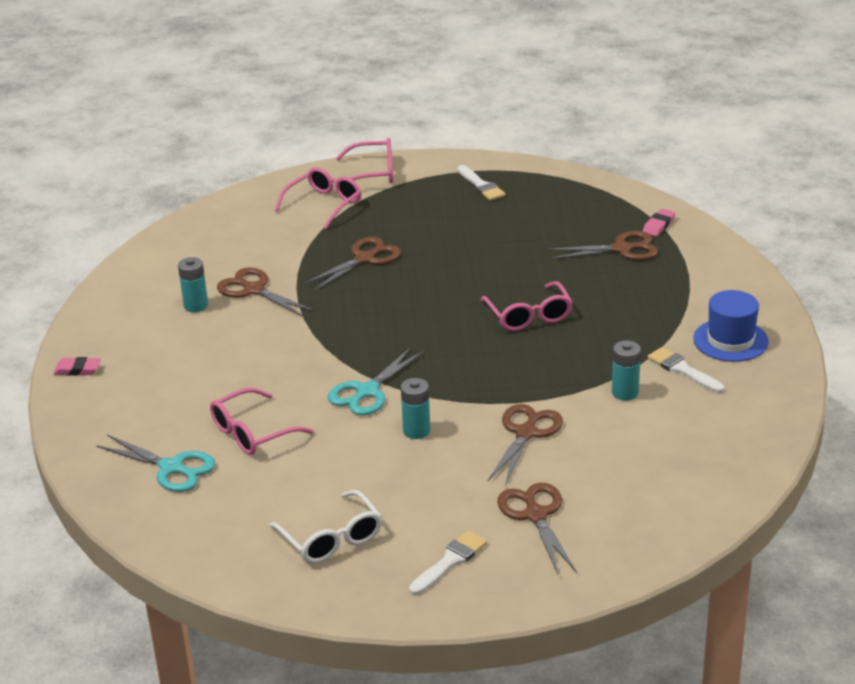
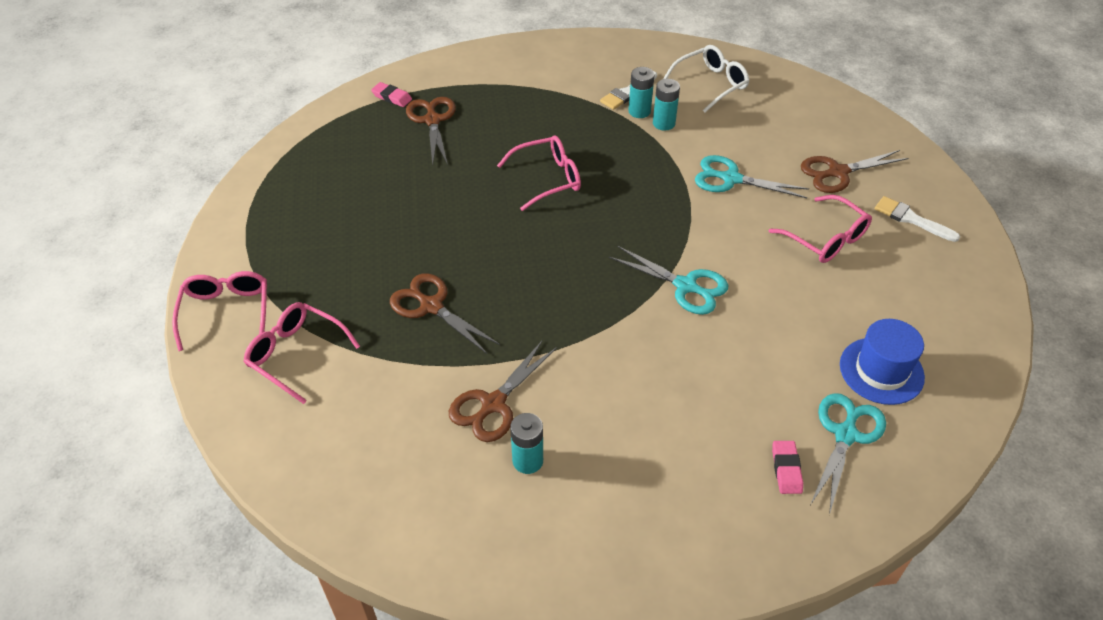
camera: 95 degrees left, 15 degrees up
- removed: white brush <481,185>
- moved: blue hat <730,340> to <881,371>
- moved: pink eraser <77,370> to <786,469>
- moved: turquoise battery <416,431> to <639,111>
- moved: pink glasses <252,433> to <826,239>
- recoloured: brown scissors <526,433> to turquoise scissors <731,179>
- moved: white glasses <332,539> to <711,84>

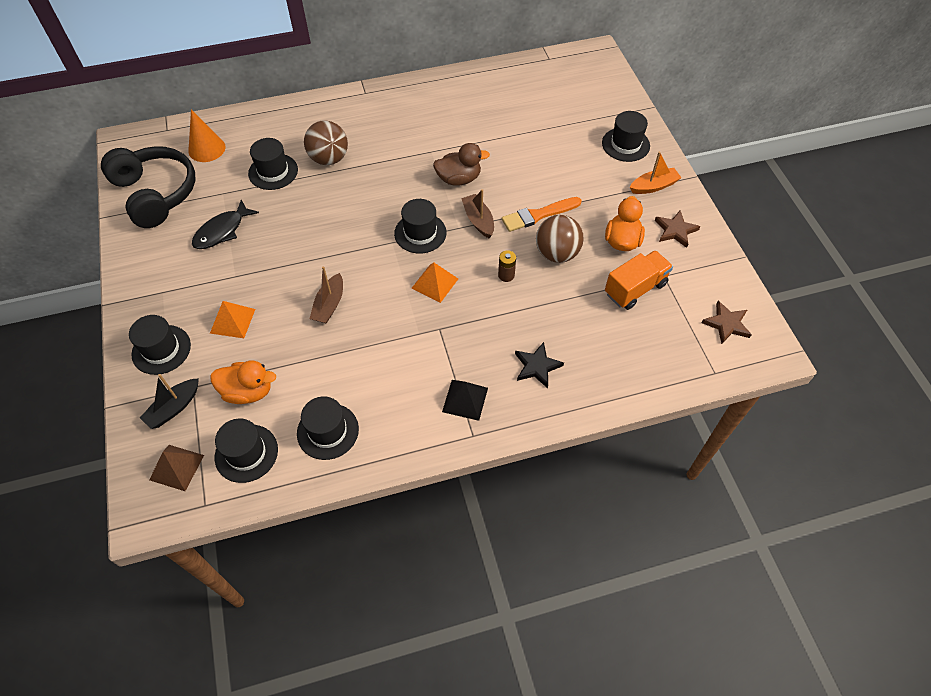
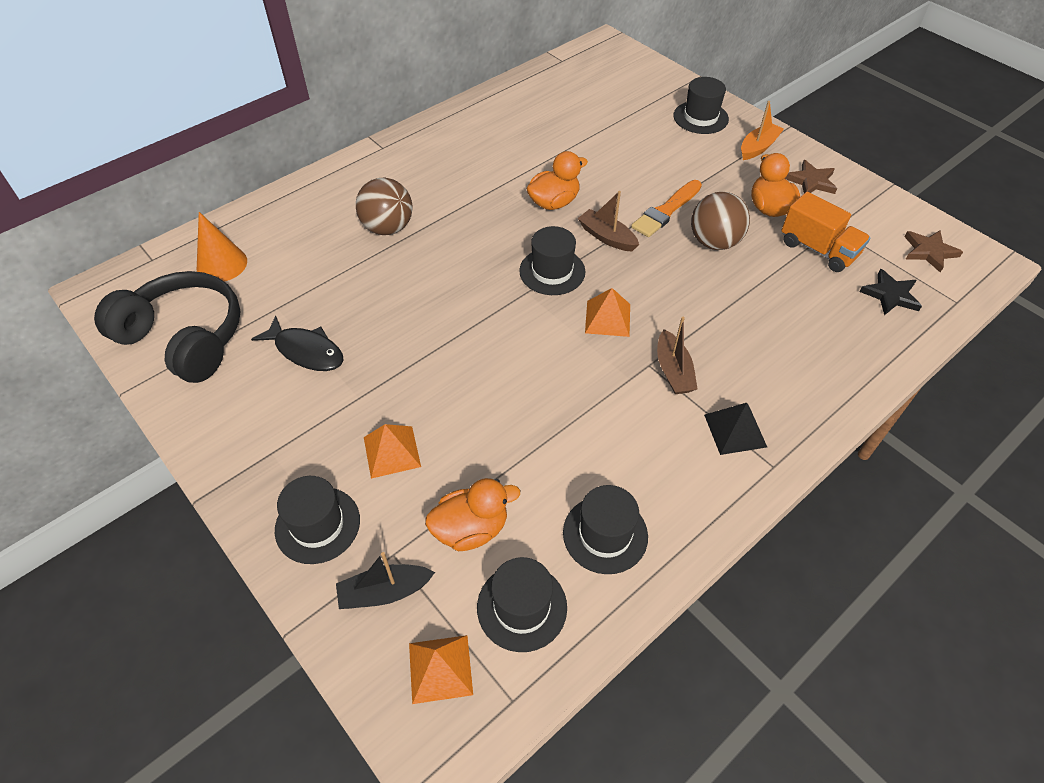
camera: 25 degrees left, 5 degrees down
- removed: black hat <273,172>
- recoloured: brown duck <459,179> to orange duck <554,202>
- turned: black fish <222,231> = <306,351> 75 degrees counterclockwise
- removed: brown battery <506,275>
- turned: orange truck <635,289> = <818,249> 105 degrees clockwise
- moved: brown boat <329,305> to <673,371>
- moved: black star <537,366> to <890,295>
- turned: black boat <174,408> = <385,592> 60 degrees clockwise
- recoloured: brown pyramid <176,467> to orange pyramid <440,668>

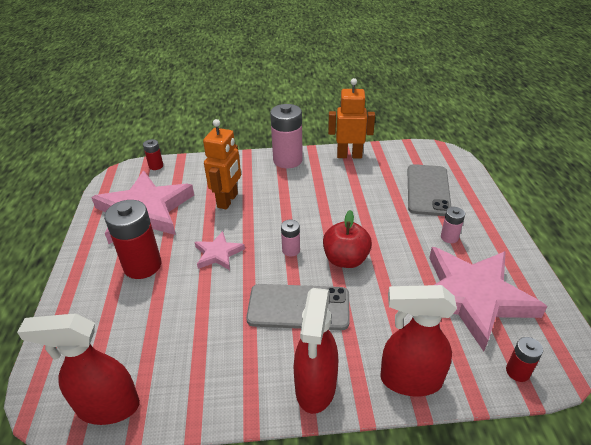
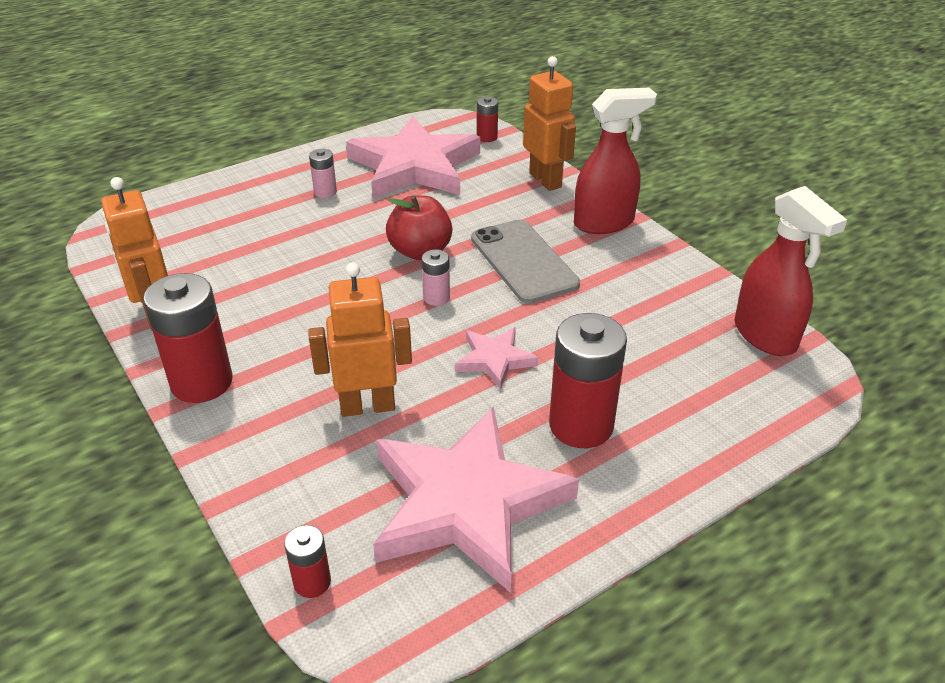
camera: 120 degrees left, 0 degrees up
- recoloured: pink battery <287,160> to red battery <201,382>
- removed: grey phone <428,190>
- replaced: red spray bottle <410,380> to orange robot <545,180>

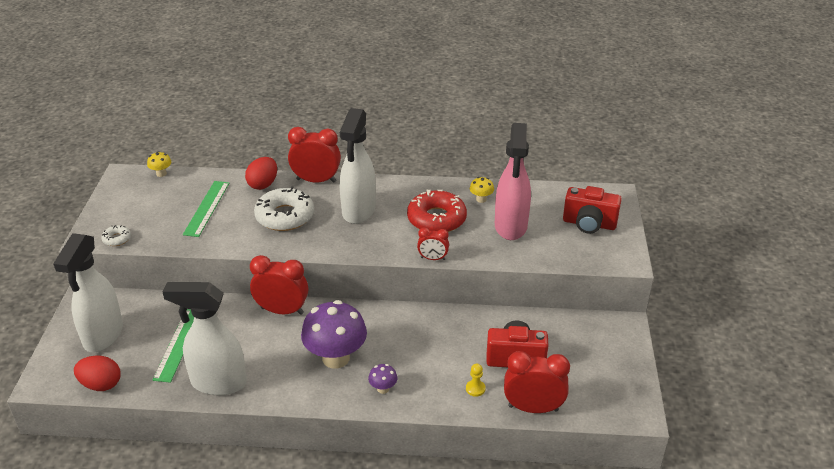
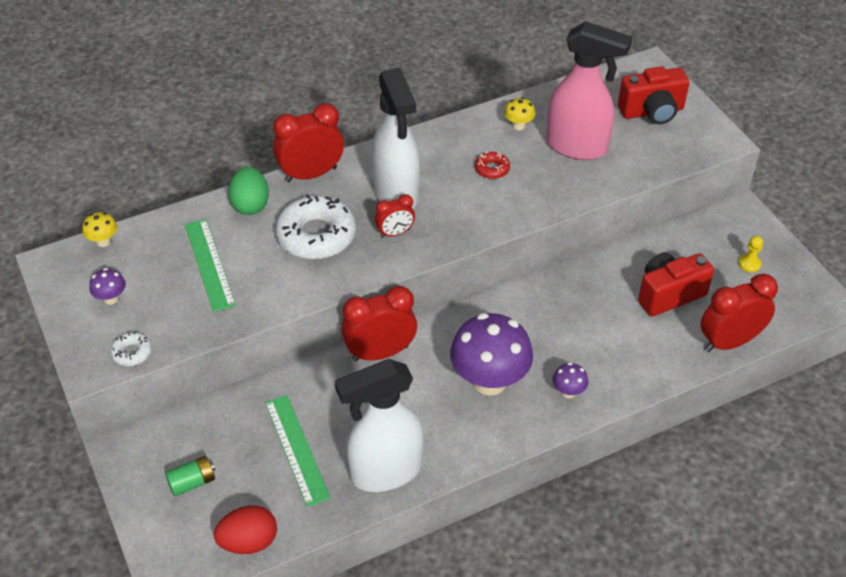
camera: 30 degrees left, 10 degrees up
- turned: pink spray bottle <511,227> = <577,147> 45 degrees counterclockwise
- recoloured: red egg <263,184> to green egg <250,205>
- resized: red donut <436,219> = <492,169> x0.47
- moved: red clock <433,258> to <395,233>
- replaced: white spray bottle <103,336> to green battery <192,482>
- moved: yellow pawn <475,389> to <749,264>
- added: purple mushroom <111,298>

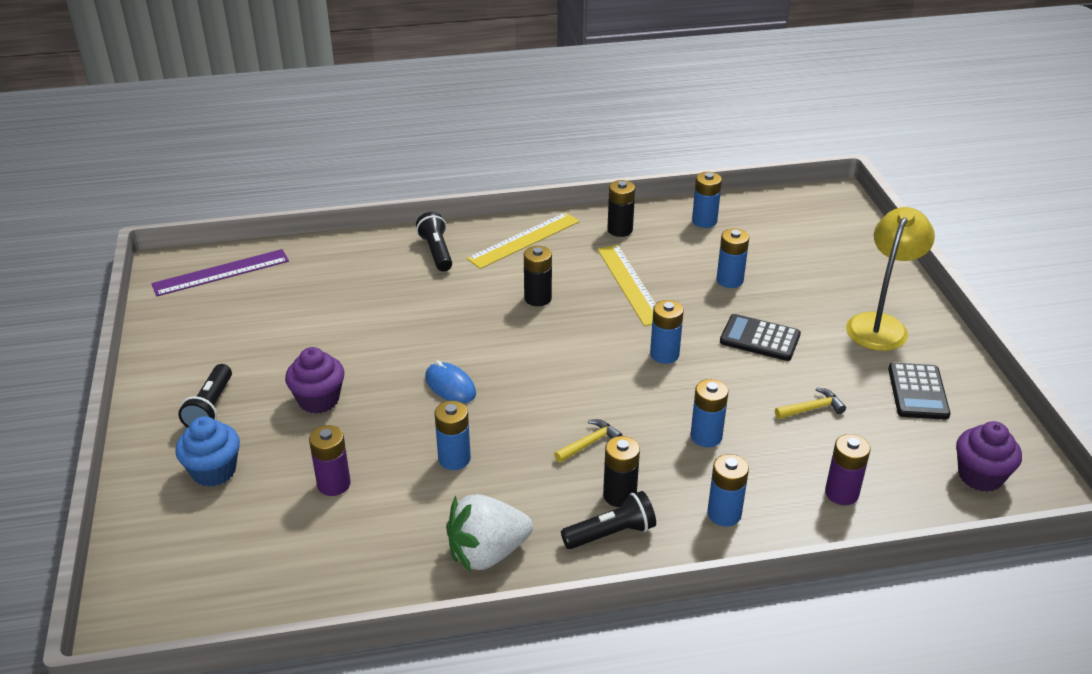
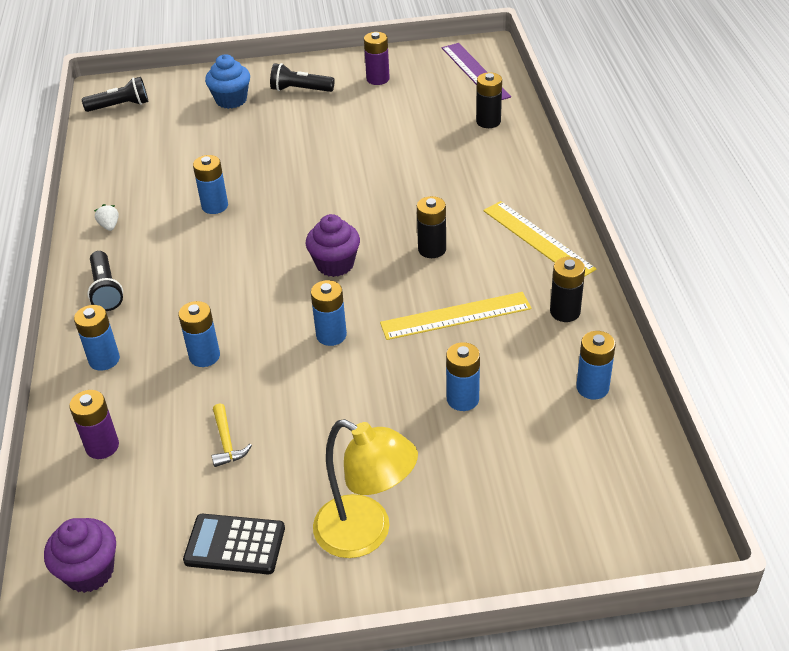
camera: 95 degrees right, 5 degrees up
- moved: black flashlight <436,252> to <120,106>
- removed: black calculator <760,338>
- moved: purple cupcake <319,400> to <335,264>
- removed: blue mouse <450,386>
- removed: yellow hammer <589,443>
- moved: purple battery <334,484> to <378,79>
- moved: black battery <619,495> to <488,121>
- resized: white strawberry <487,553> = <109,226> x0.41

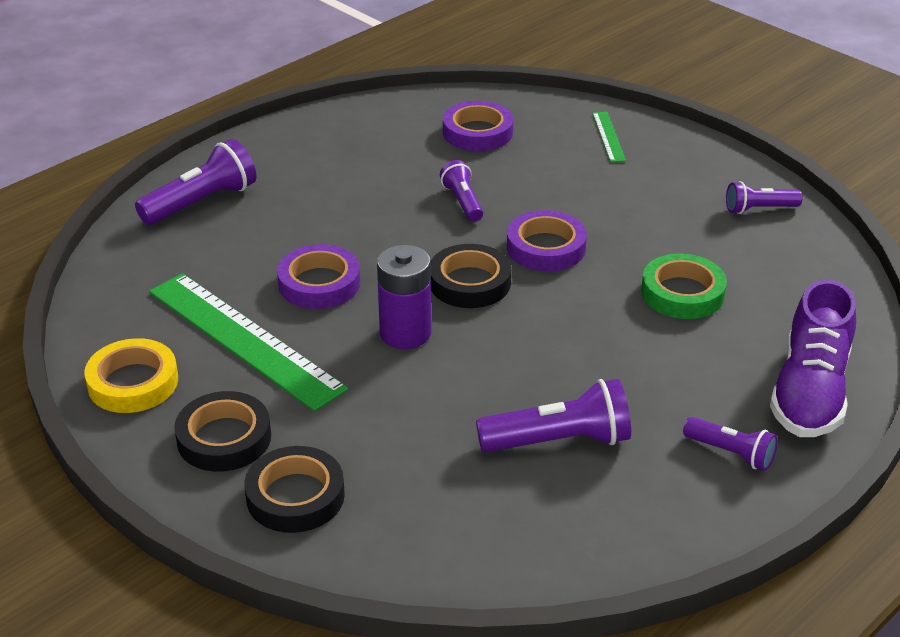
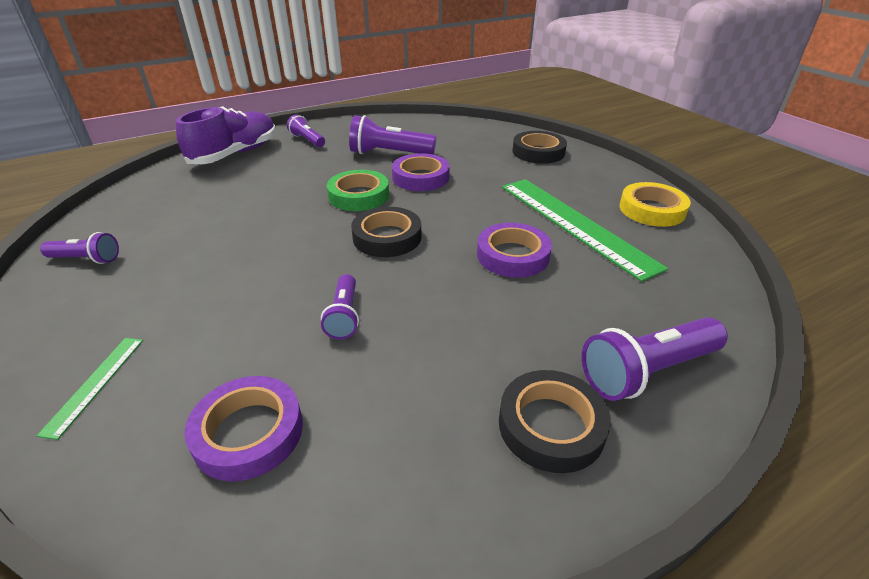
camera: 165 degrees left, 0 degrees up
- moved: purple tape <546,247> to <420,177>
- removed: purple battery <405,333>
- moved: green tape <682,293> to <359,195>
- moved: black tape <224,438> to <551,425>

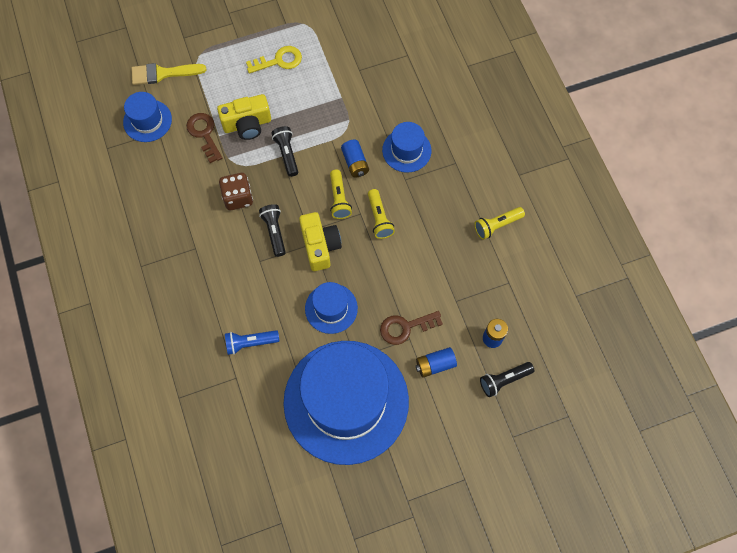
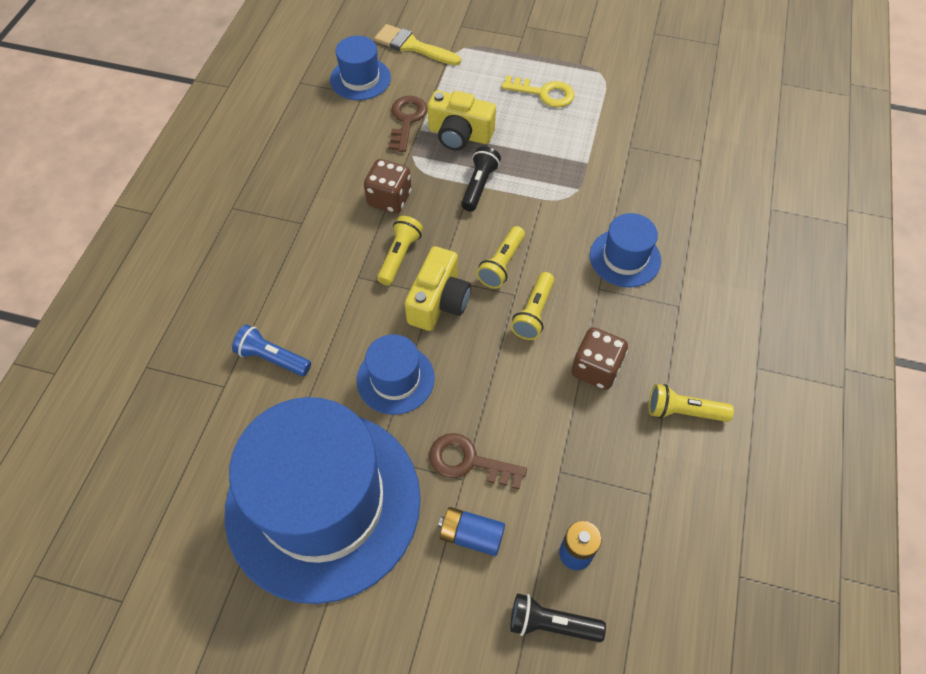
camera: 35 degrees right, 10 degrees down
- removed: blue battery <355,163>
- recoloured: black flashlight <274,232> to yellow flashlight <399,256>
- added: brown dice <595,369>

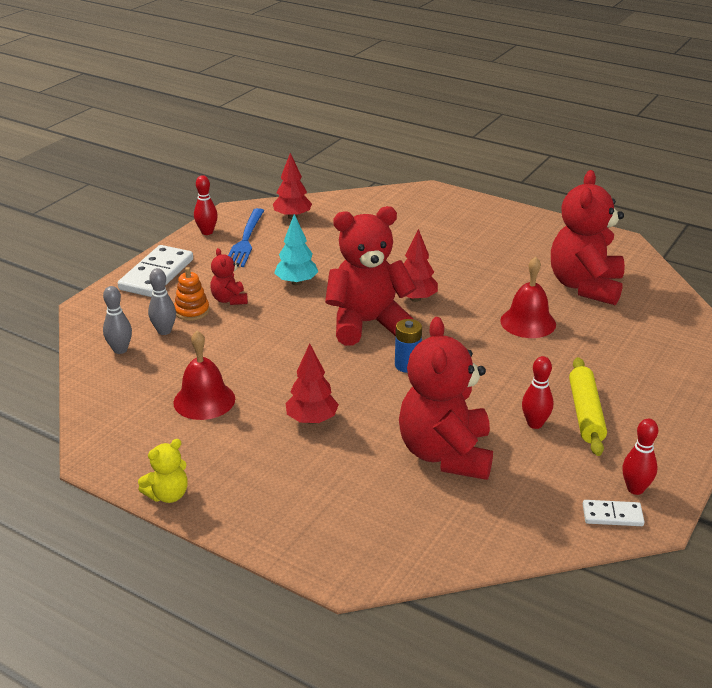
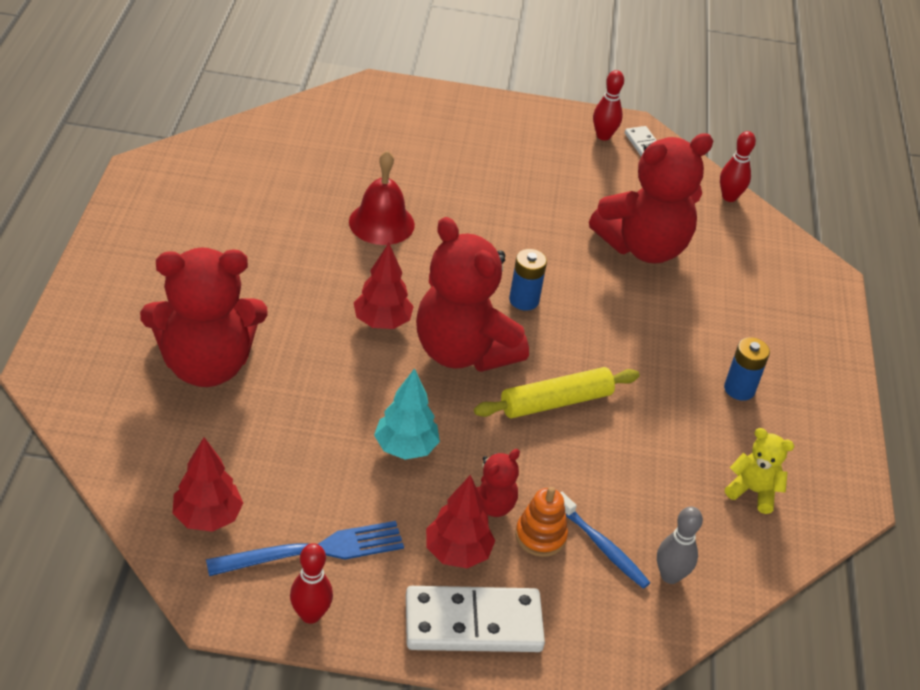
camera: 120 degrees left, 10 degrees up
- moved: red teddy bear <585,286> to <206,365>
- replaced: grey bowling pin <164,331> to blue toothbrush <602,546>
- removed: red bell <204,400>
- moved: red tree <312,420> to <457,552>
- moved: red bowling pin <535,424> to <729,197>
- moved: yellow rolling pin <585,413> to <556,402>
- moved: yellow teddy bear <168,495> to <753,491>
- added: blue battery <739,389>

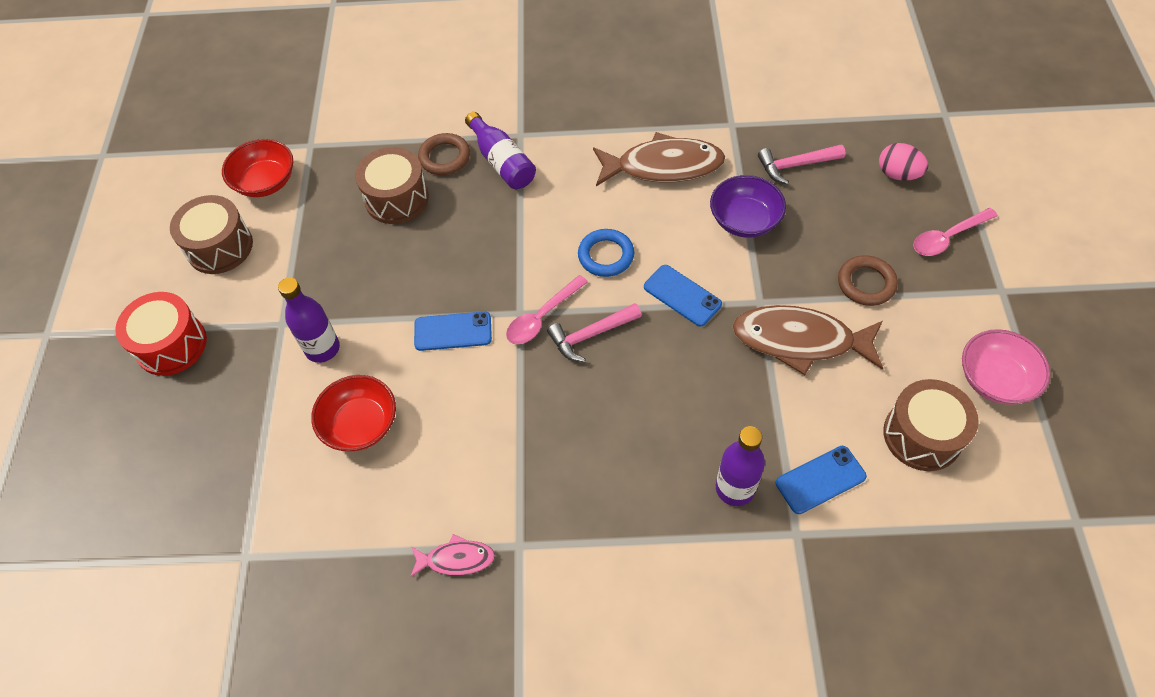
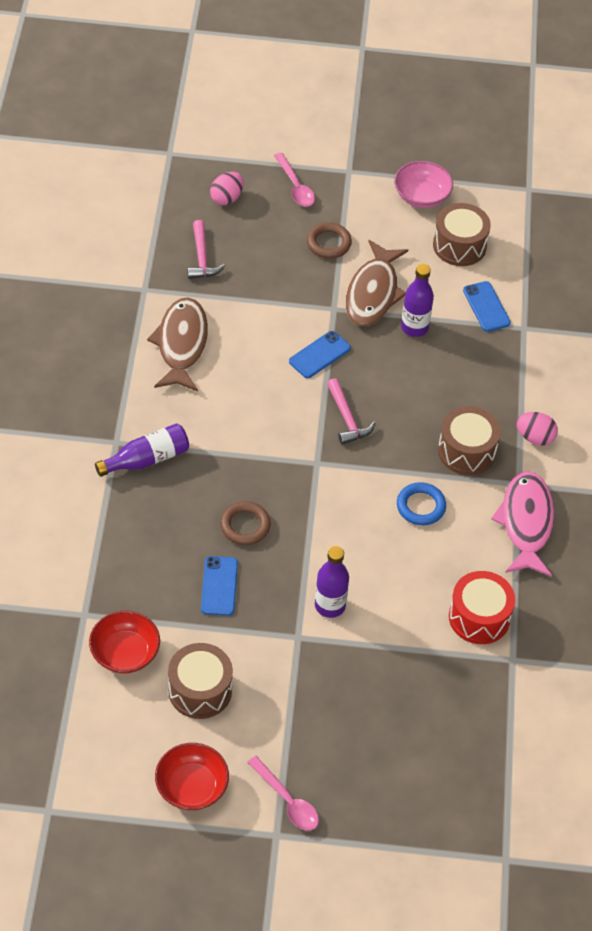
camera: 90 degrees left, 5 degrees down
- moved: brown ring <445,157> to <245,526>
- moved: brown drum <396,198> to <466,451>
- removed: purple bowl <744,220>
- moved: blue ring <606,256> to <420,506>
- moved: pink spoon <542,317> to <287,801>
- moved: red drum <171,345> to <479,617>
- moved: blue phone <453,331> to <219,586>
- moved: red bowl <360,424> to <192,787>
- moved: purple bottle <735,488> to <414,327>
- resized: pink fish <456,559> = <526,522> x1.97
- added: pink egg <535,437>

